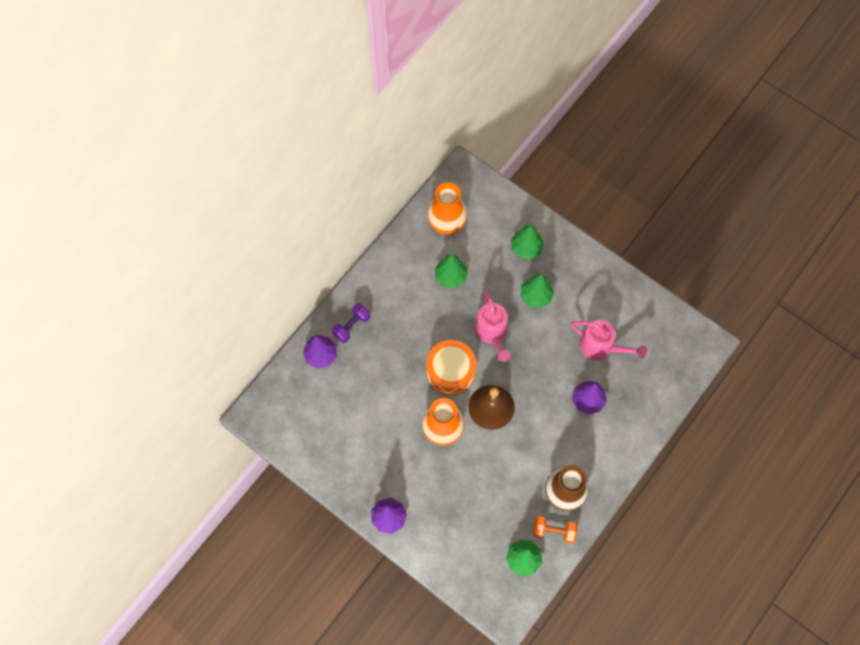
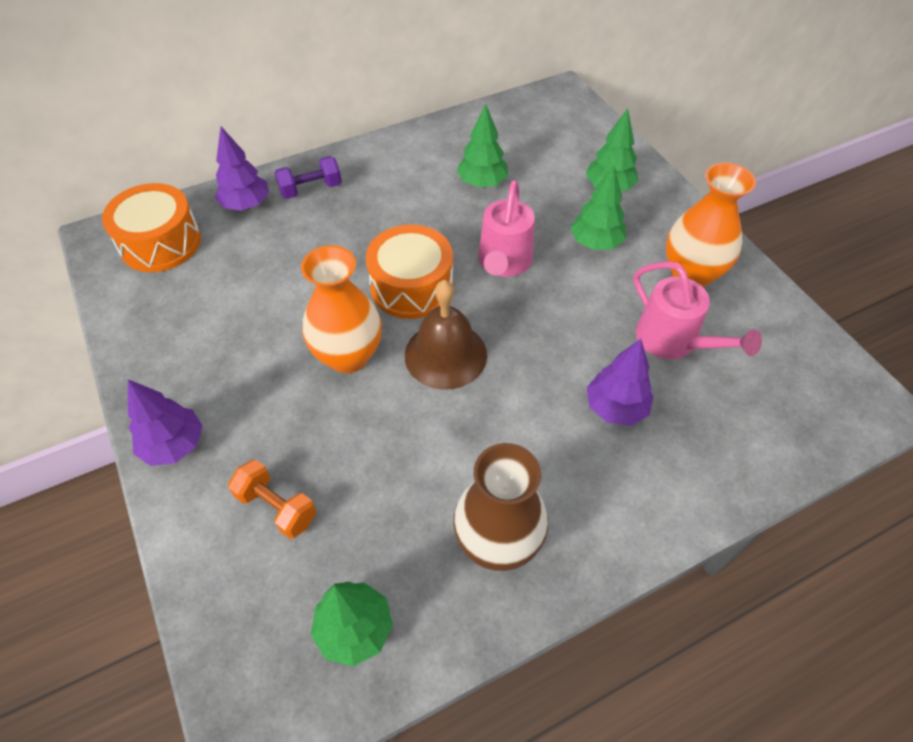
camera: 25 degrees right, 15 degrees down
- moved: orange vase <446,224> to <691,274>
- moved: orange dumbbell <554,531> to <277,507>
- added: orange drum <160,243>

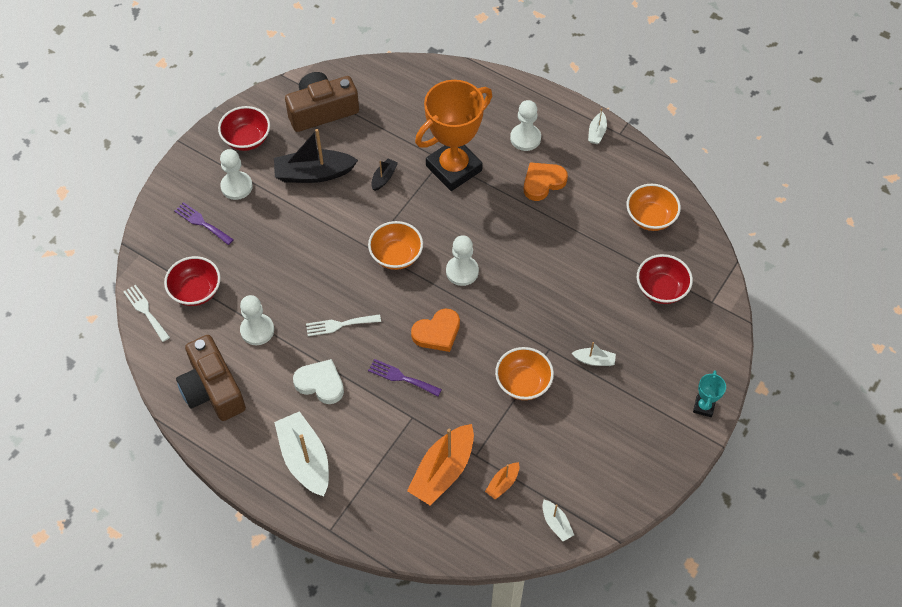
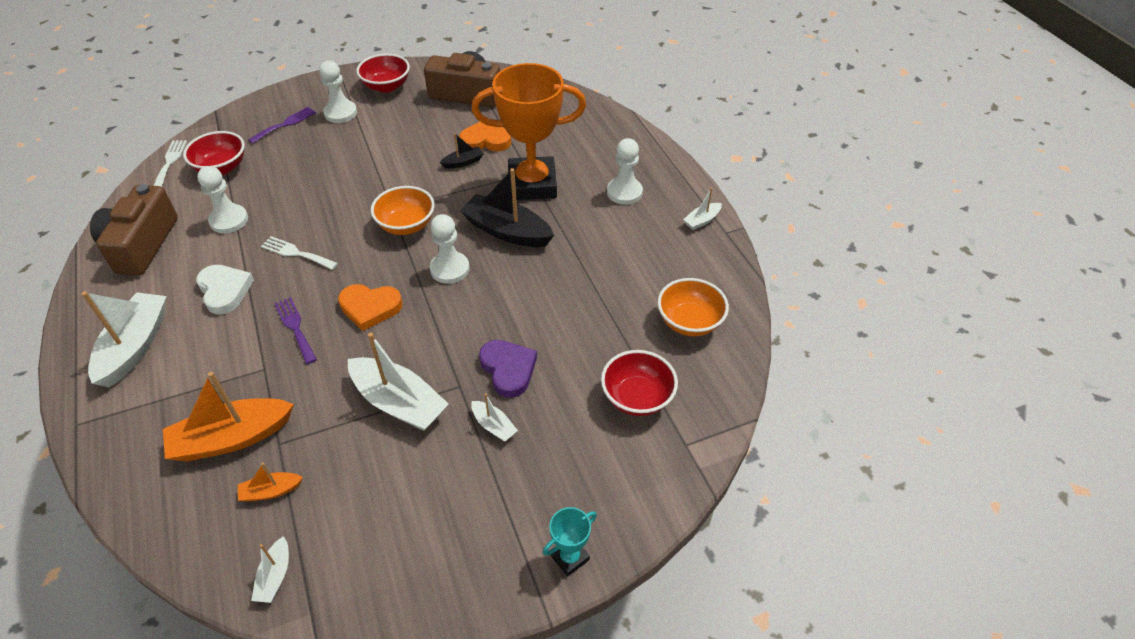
camera: 35 degrees right, 10 degrees down
- moved: black boat <314,173> to <507,231>
- moved: orange heart <543,182> to <486,140>
- turned: purple fork <202,223> = <285,124> 60 degrees clockwise
- replaced: orange bowl <523,383> to white boat <399,403>
- added: purple heart <508,369>

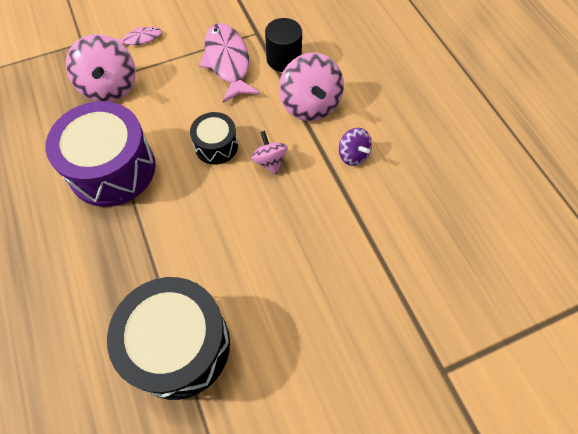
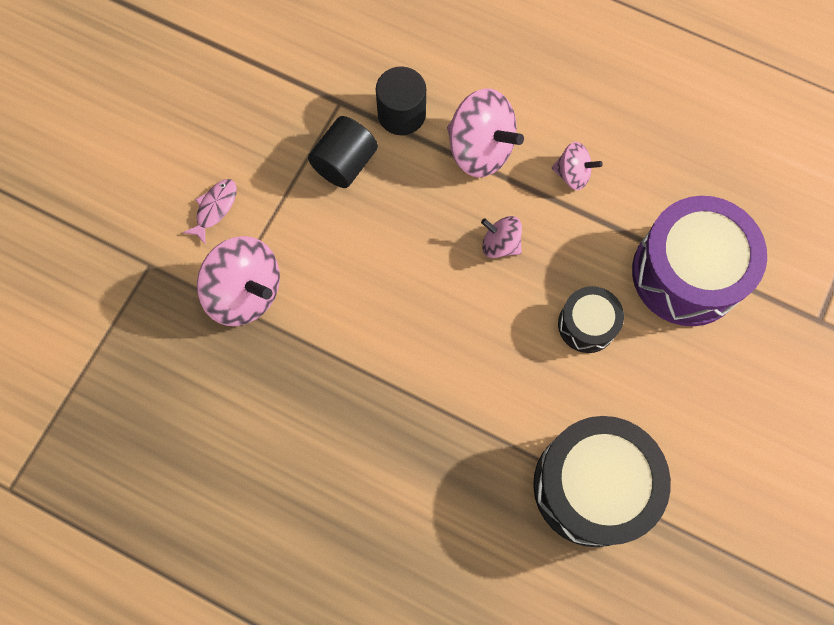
camera: 40 degrees left, 10 degrees up
- replaced: pink fish <228,62> to black cylinder <345,163>
- moved: purple drum <112,169> to <686,273>
- moved: black drum <216,146> to <587,324>
- recoloured: purple spinning top <353,155> to pink spinning top <572,174>

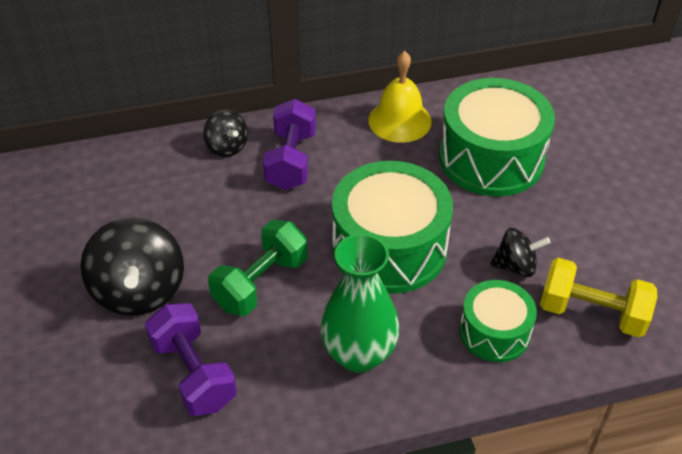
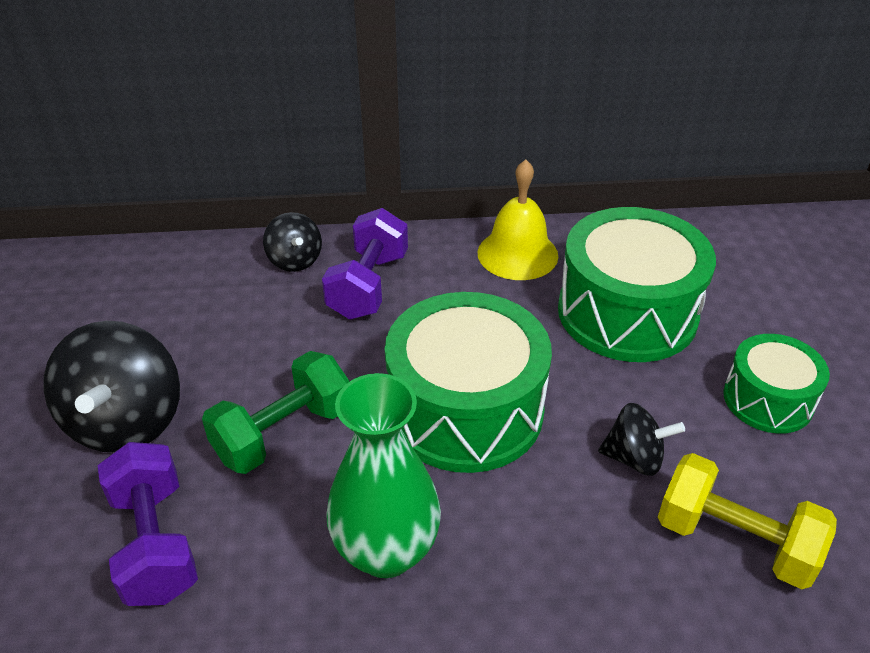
camera: 10 degrees right, 5 degrees down
- moved: green drum <494,332> to <768,399>

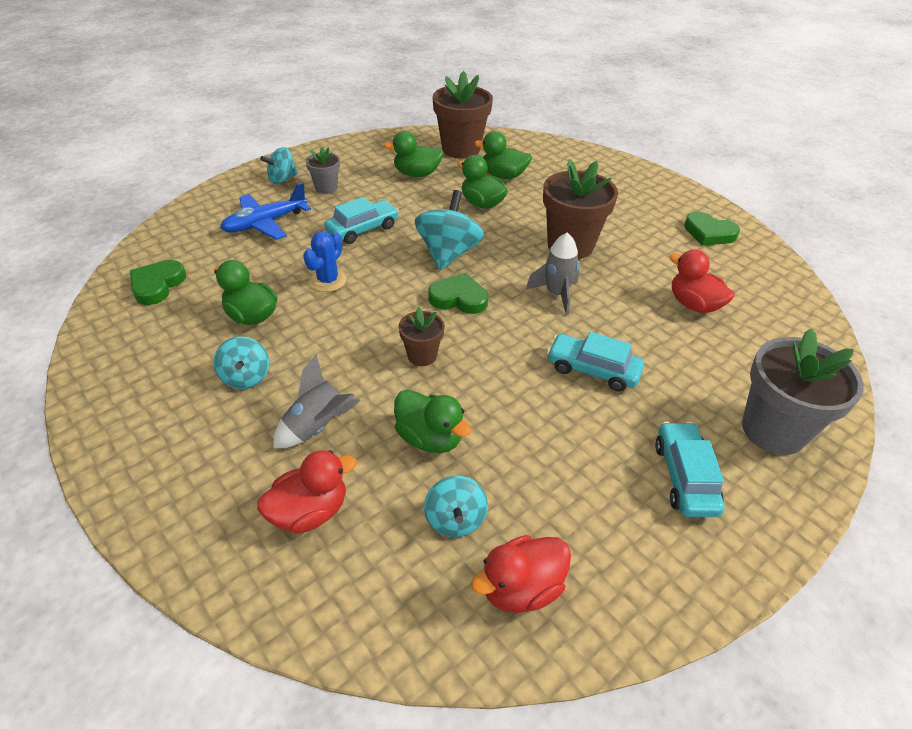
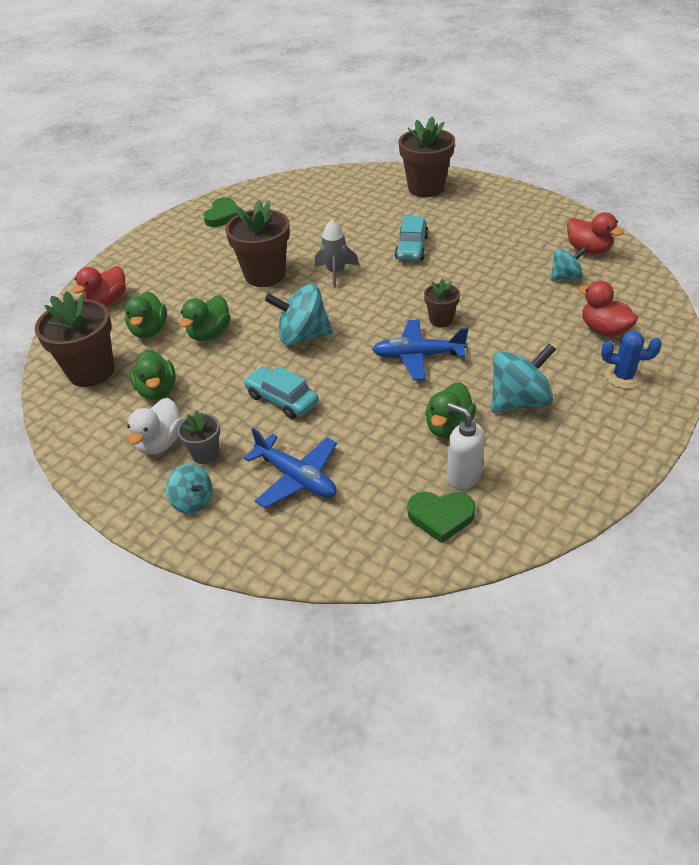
camera: 100 degrees left, 0 degrees up
- moved: blue cactus <328,280> to <623,377>
- moved: red duck <693,304> to <107,301>
- removed: green heart <459,298>
- recoloured: grey flower pot <773,430> to brown flower pot <426,188>
- resized: turquoise spinning top <246,377> = <519,401> x1.64
- removed: grey rocket <317,426>
- removed: green duck <429,438>
- removed: turquoise car <685,477>
- added: blue plane <418,356>
- added: white duck <160,442>
- added: white soap dispenser <463,476>

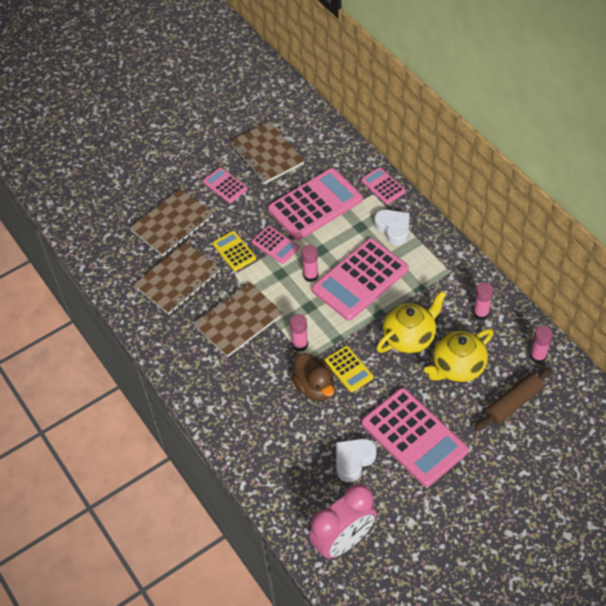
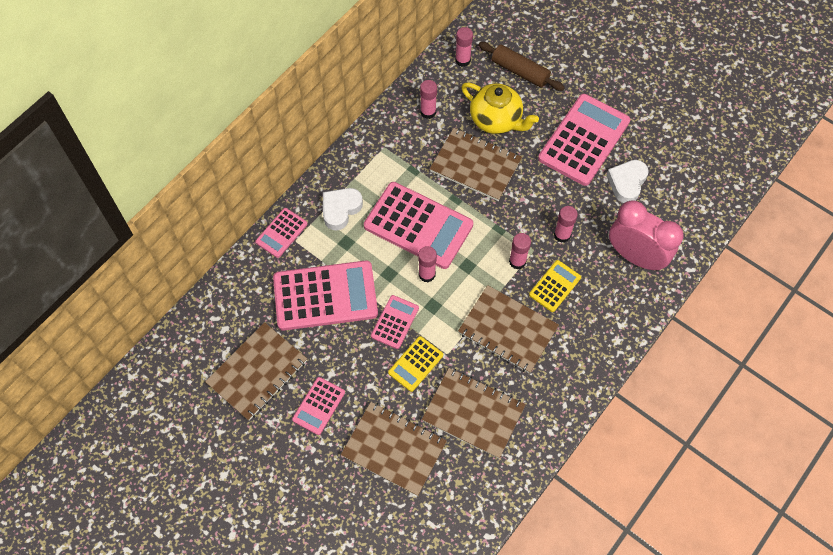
camera: 110 degrees left, 10 degrees up
- turned: pink calculator <315,205> = <325,296> 135 degrees clockwise
- replaced: yellow teapot <410,337> to brown notebook <475,166>
- moved: yellow calculator <348,369> to <554,286>
- replaced: brown duck <314,387> to pink glue stick <562,235>
- turned: white heart <353,460> = <627,183> 90 degrees clockwise
- moved: pink clock <343,541> to <635,256>

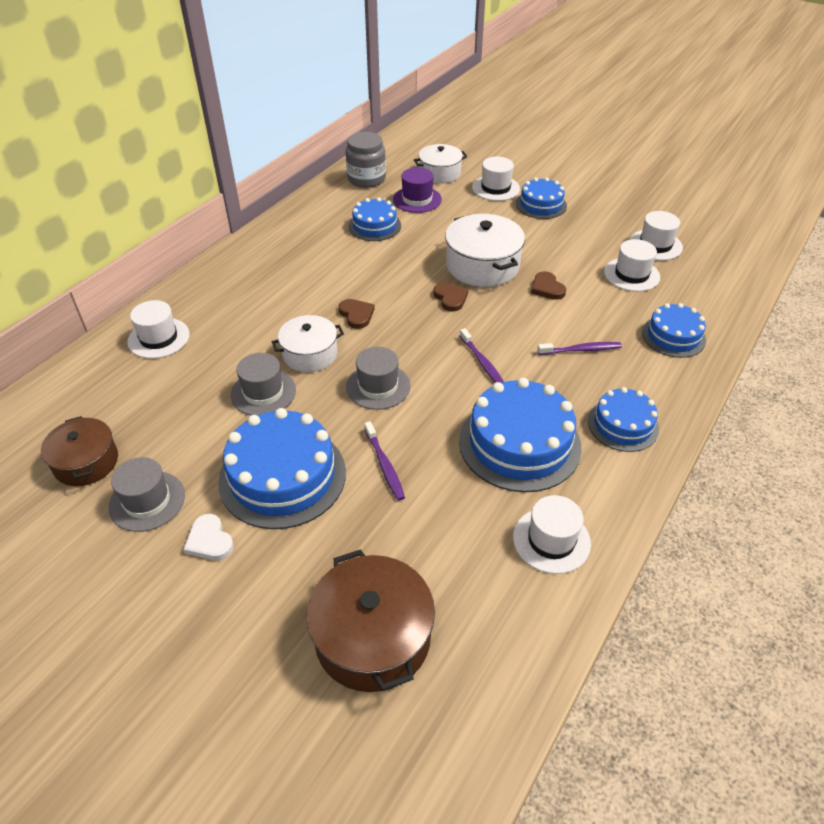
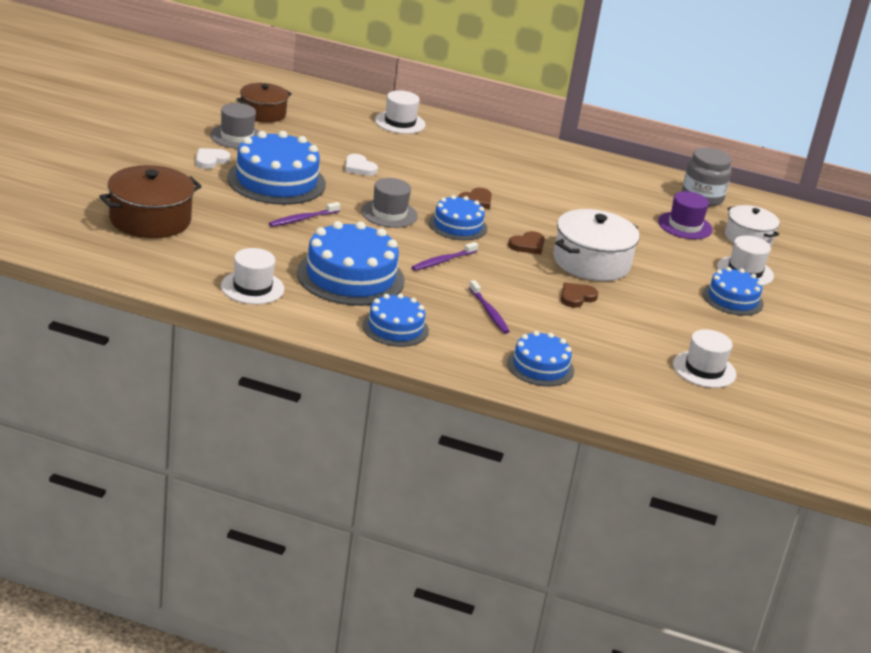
camera: 70 degrees right, 15 degrees down
- moved: blue cake <374,226> to <458,225>
- removed: white hat <631,274>
- removed: white pot <310,354>
- replaced: grey hat <263,392> to white heart <359,167>

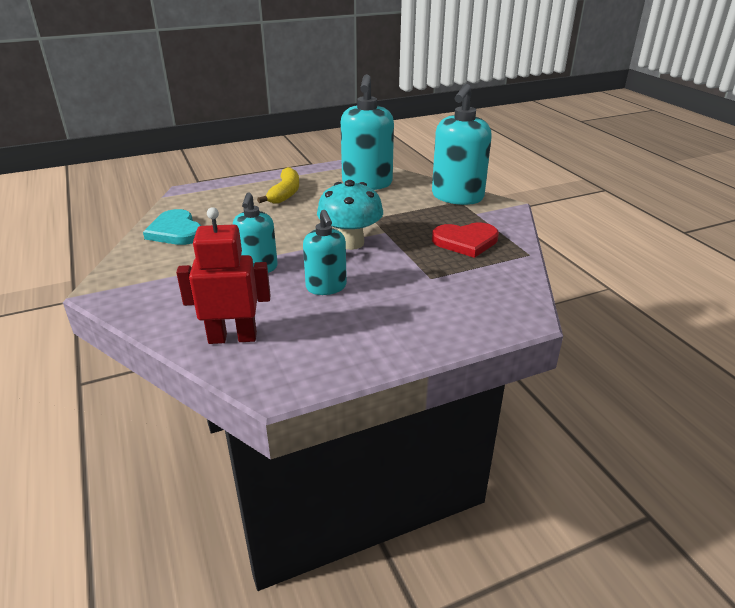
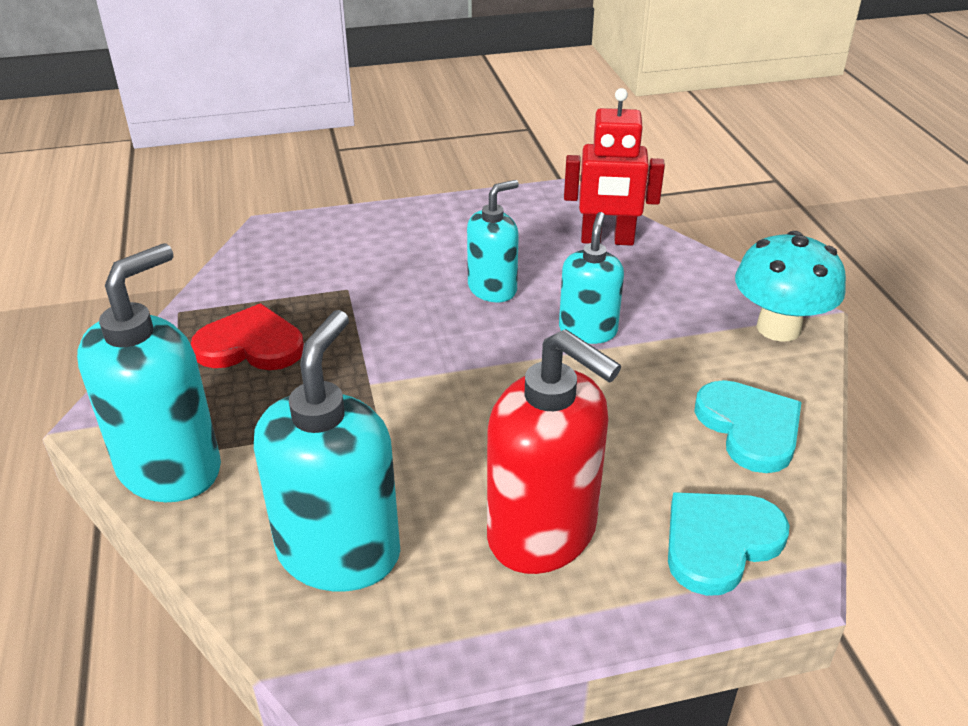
camera: 170 degrees left, 5 degrees up
- replaced: yellow banana <285,193> to red soap dispenser <543,533>
- moved: turquoise mushroom <350,243> to <778,328>
- turned: turquoise soap dispenser <326,287> = <492,289> 60 degrees clockwise
- added: turquoise heart <719,542>

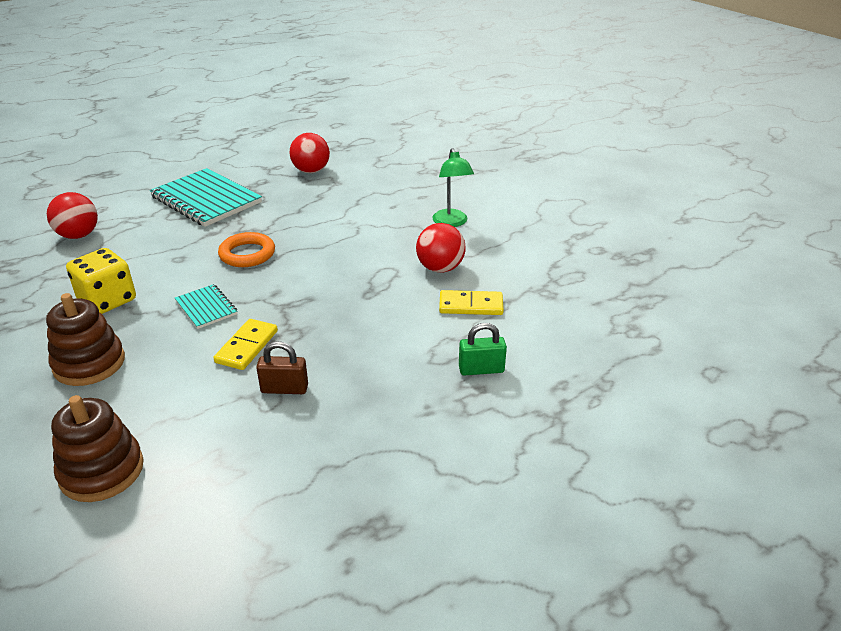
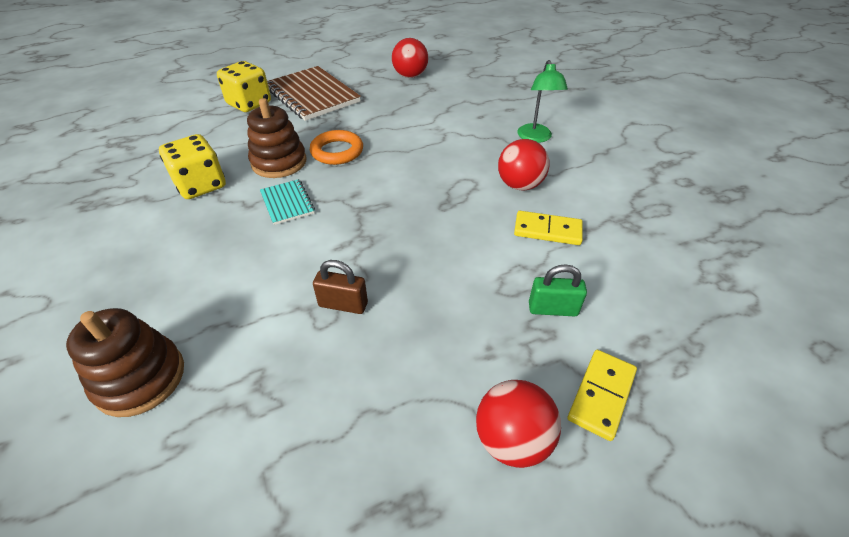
camera: 10 degrees right, 10 degrees up
- recoloured: turquoise notebook <206,200> to brown notebook <312,95>
- moved: red ball <78,235> to <512,440>
- moved: brown stacking toy <89,363> to <279,162>
- moved: yellow domino <246,346> to <601,395>
- added: yellow dice <249,103>

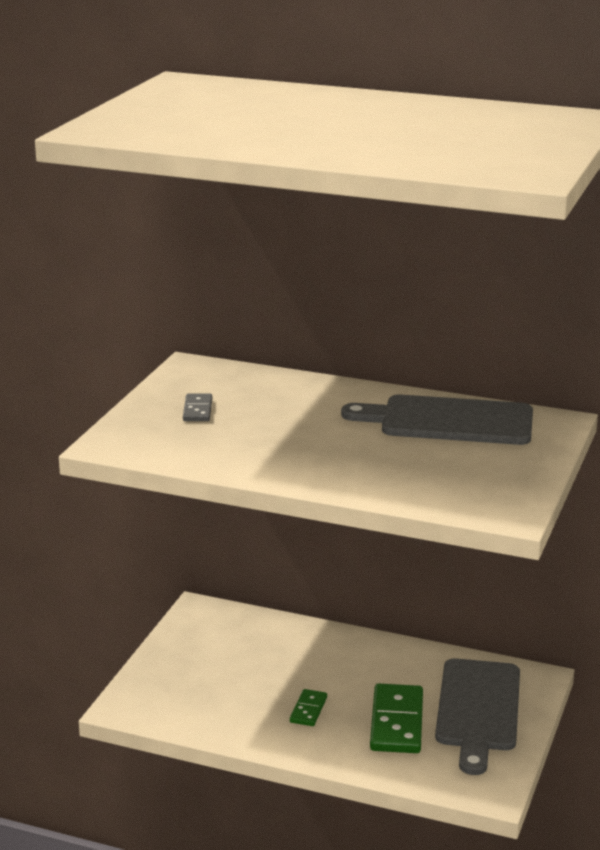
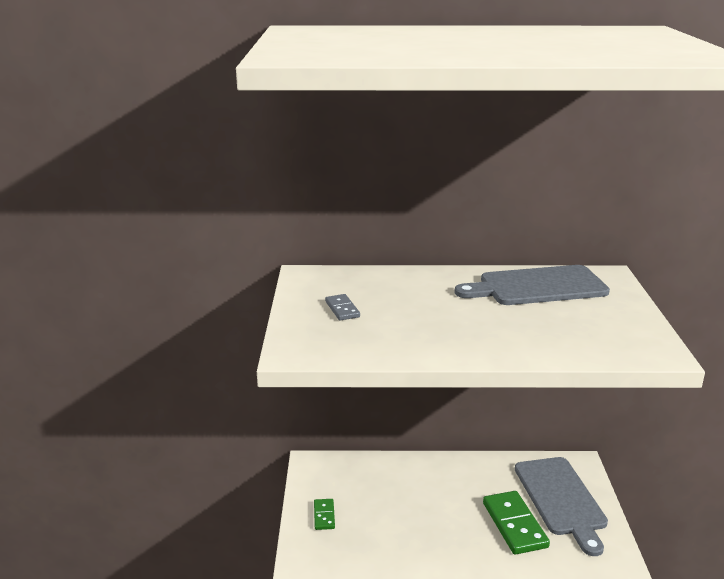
camera: 20 degrees left, 0 degrees up
- moved: green domino <308,710> to <324,516>

